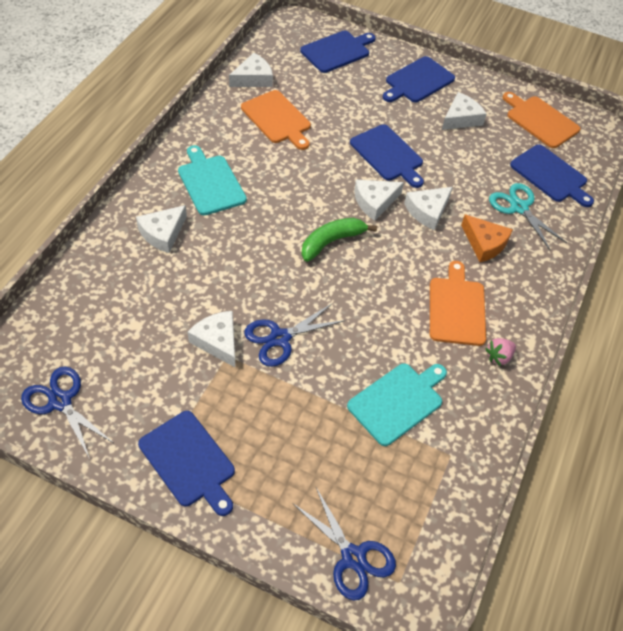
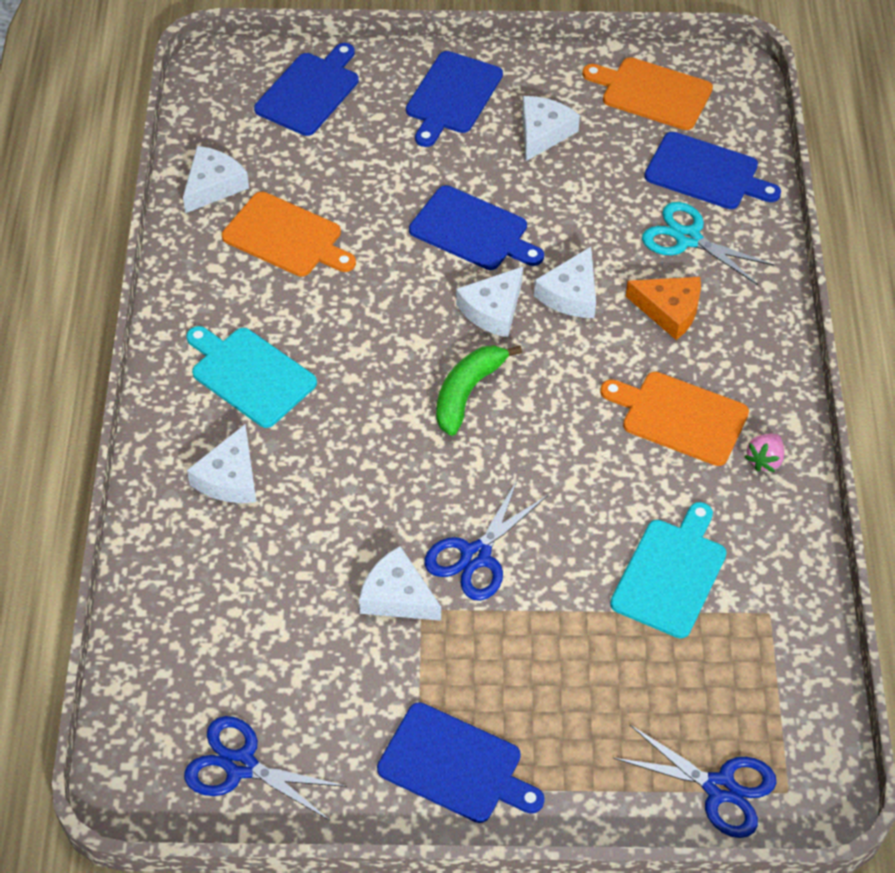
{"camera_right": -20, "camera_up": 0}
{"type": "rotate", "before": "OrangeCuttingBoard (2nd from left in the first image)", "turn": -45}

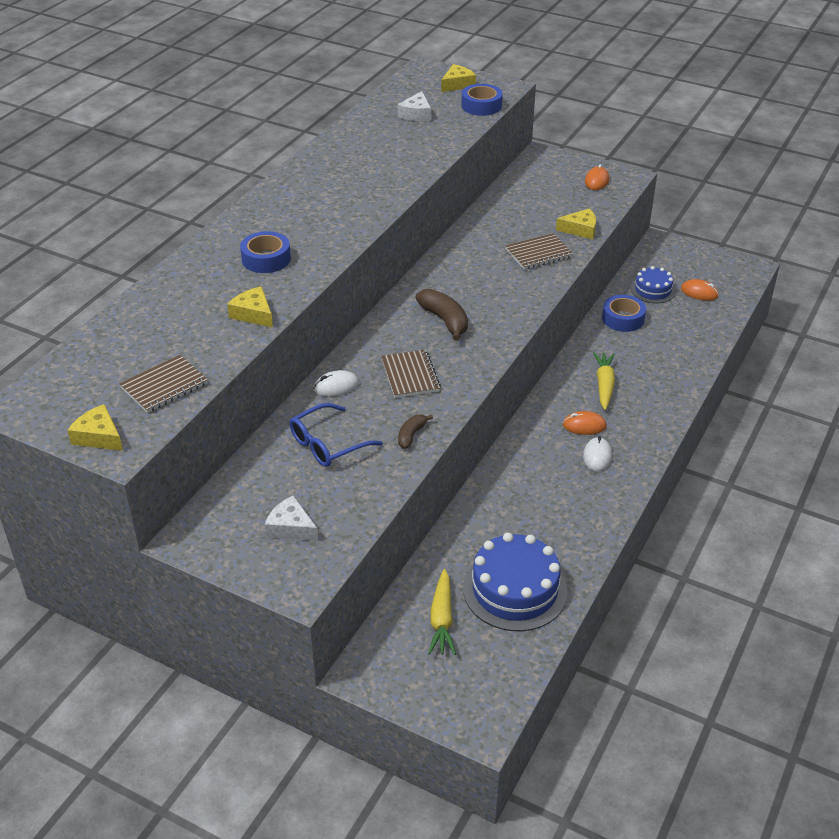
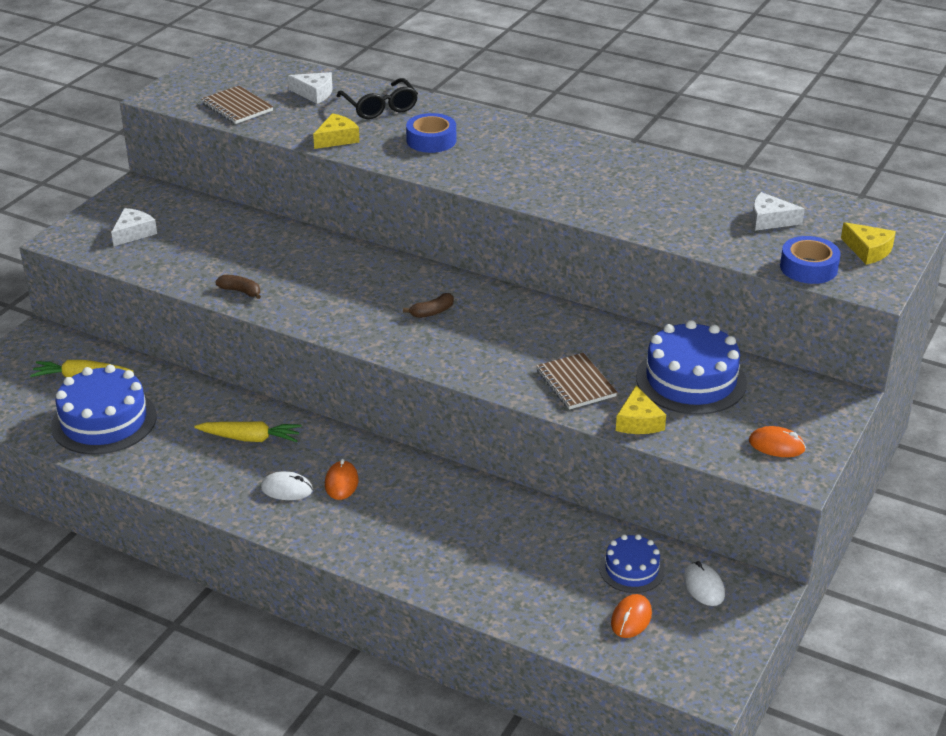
{"camera_right": 90, "camera_up": -5}
{"type": "resize", "before": "BrownBanana (2nd from left)", "scale": 0.59}
{"type": "delete", "before": "BlueTape (3rd from left)"}
{"type": "delete", "before": "BrownNotebook (2nd from left)"}
{"type": "move", "before": "YellowCarrot (2nd from left)"}
{"type": "move", "before": "WhiteMouse (1st from left in the first image)", "after": "WhiteMouse (2nd from left)"}
{"type": "delete", "before": "BlueGlasses"}
{"type": "delete", "before": "YellowCheese (1st from left)"}
{"type": "insert", "after": "WhiteCheese (2nd from left)"}
{"type": "insert", "after": "BlackGlasses"}
{"type": "insert", "after": "BlueCake (3rd from left)"}

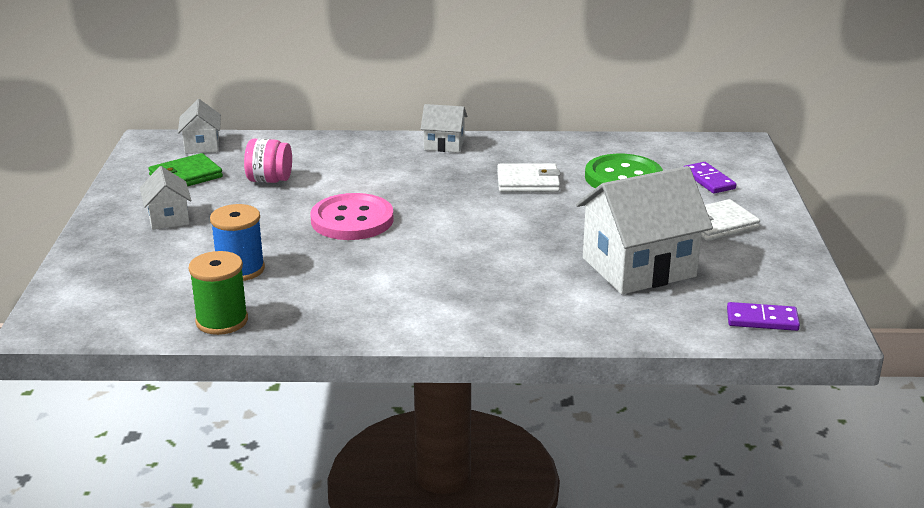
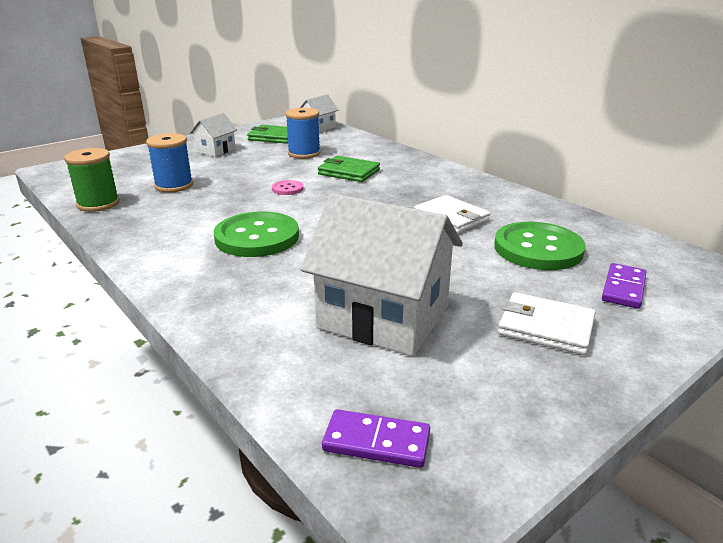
{"camera_right": 50, "camera_up": 0}
{"type": "delete", "before": "WhiteHouse (3rd from left)"}
{"type": "replace", "before": "PinkJar", "after": "BlueSpool (2nd from left)"}
{"type": "resize", "before": "PinkButton", "scale": 0.45}
{"type": "rotate", "before": "PurpleDomino (2nd from left in the first image)", "turn": -45}
{"type": "insert", "after": "GreenWallet (2nd from left)"}
{"type": "insert", "after": "GreenButton (1st from left)"}

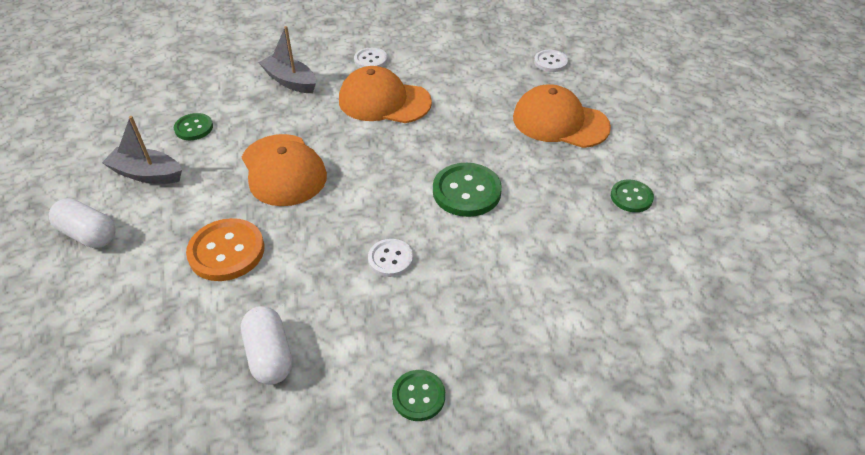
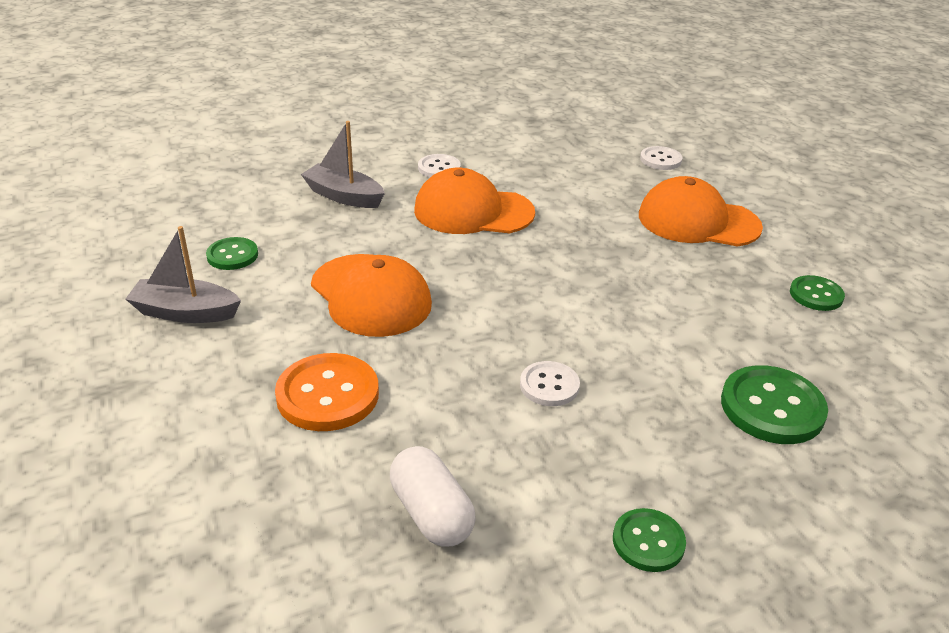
{"camera_right": -10, "camera_up": -10}
{"type": "move", "before": "GreenButton (3rd from left)"}
{"type": "delete", "before": "WhiteCapsule (1st from left)"}

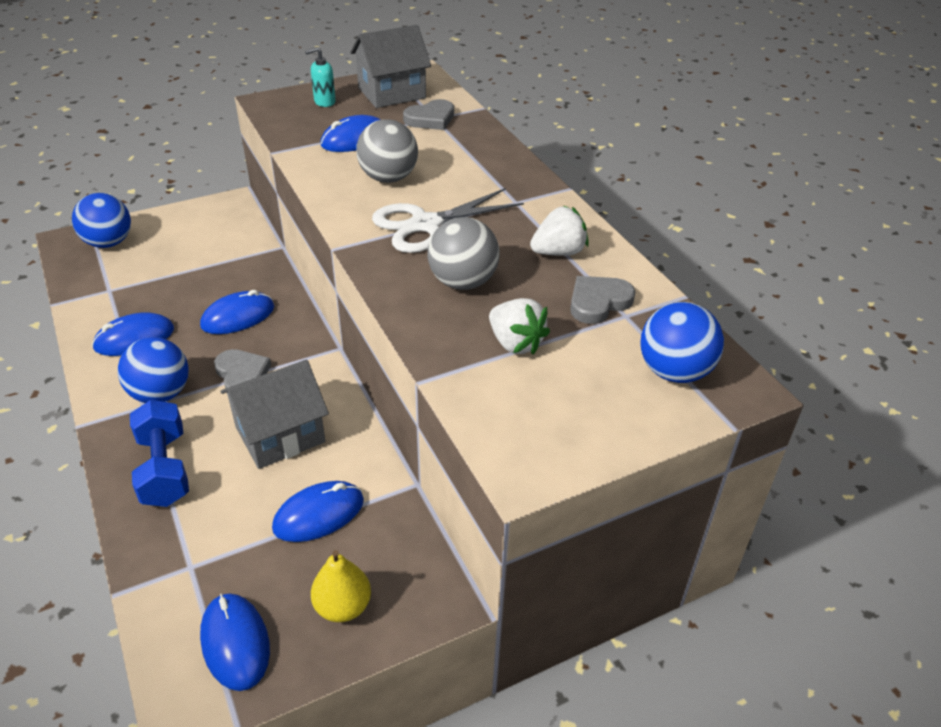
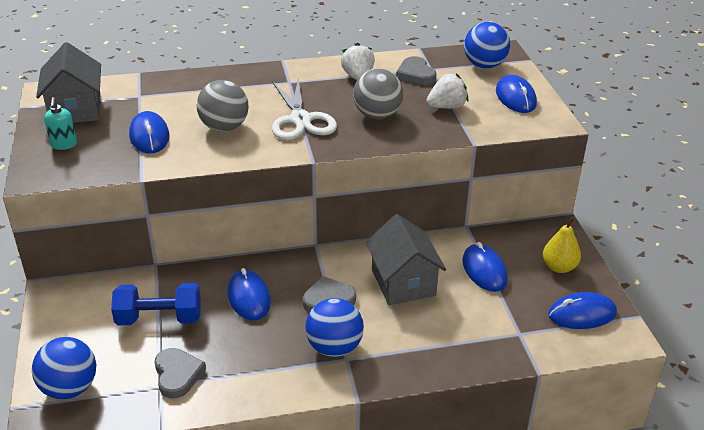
{"camera_right": -75, "camera_up": -5}
{"type": "move", "before": "GreyHeart (2nd from left in the first image)", "after": "GreyHeart (1st from left)"}
{"type": "move", "before": "BlueMouse (1st from left in the first image)", "after": "BlueMouse (4th from left)"}
{"type": "move", "before": "BlueDumbbell"}

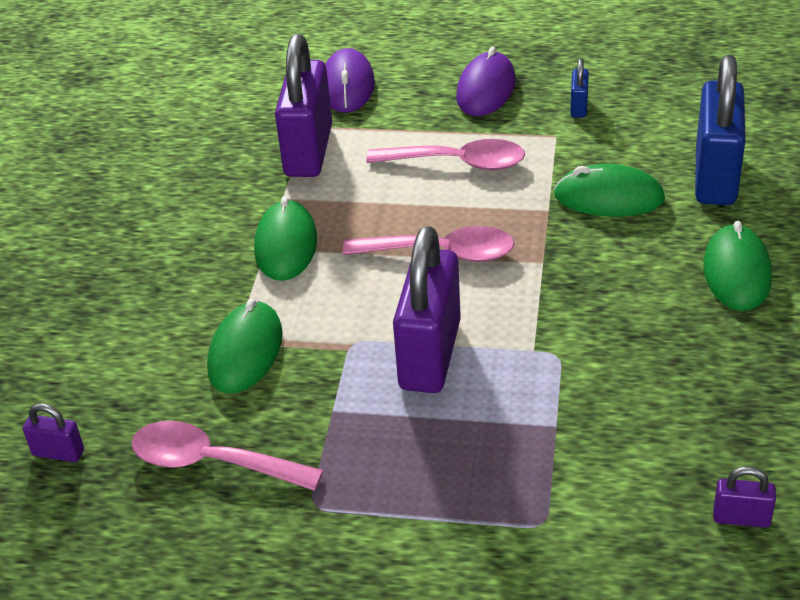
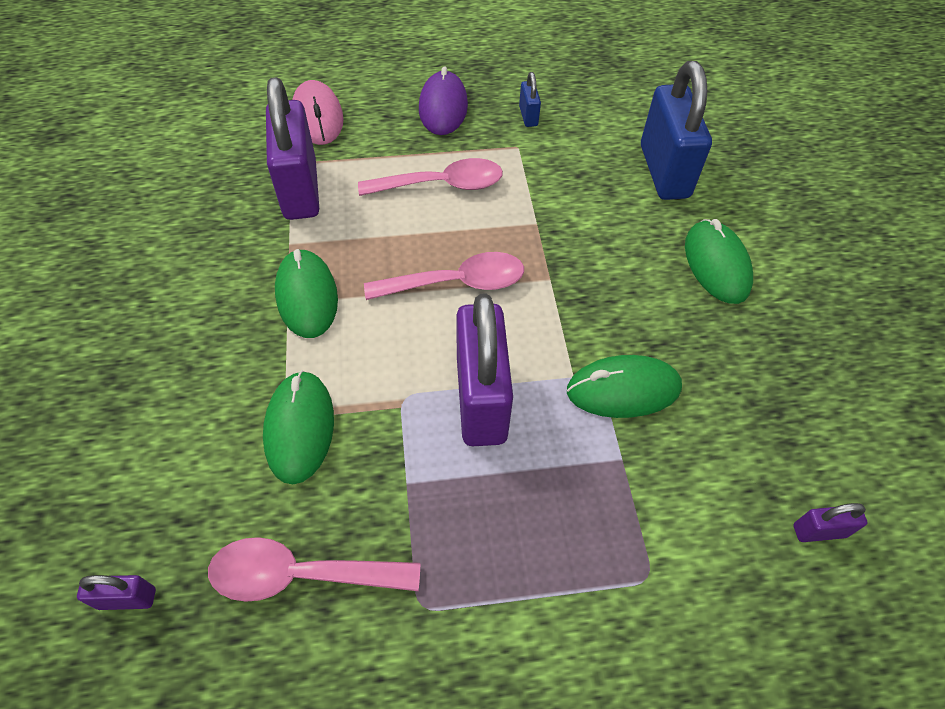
{"camera_right": -20, "camera_up": 15}
{"type": "recolor", "before": "PurpleMouse (1st from left)", "after": "PinkMouse"}
{"type": "move", "before": "GreenMouse (3rd from left)"}

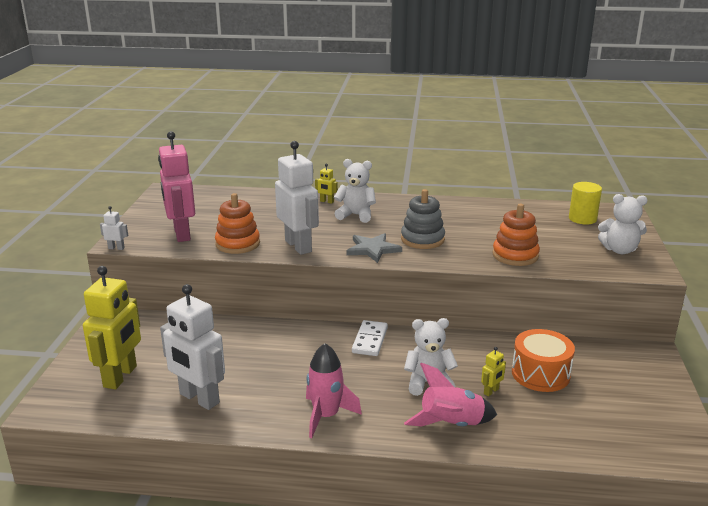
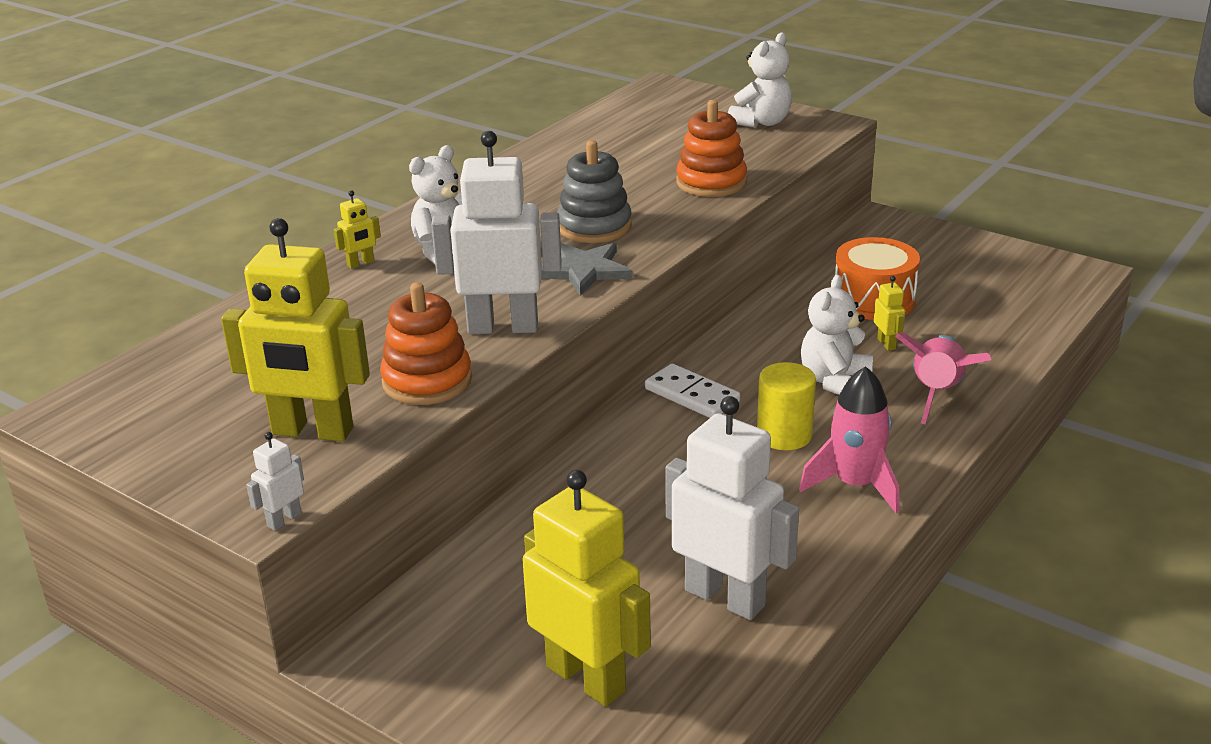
{"camera_right": -60, "camera_up": 5}
{"type": "recolor", "before": "PinkRobot", "after": "YellowRobot (1st from left)"}
{"type": "move", "before": "YellowCylinder"}
{"type": "rotate", "before": "WhiteRobot (2nd from left in the first image)", "turn": -120}

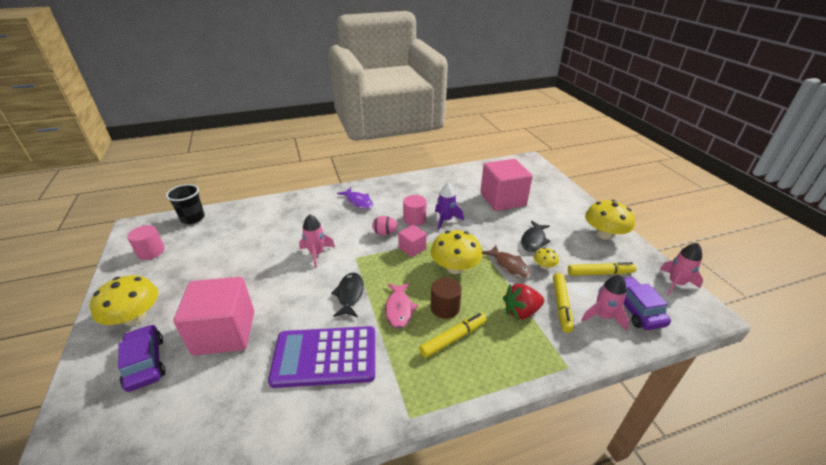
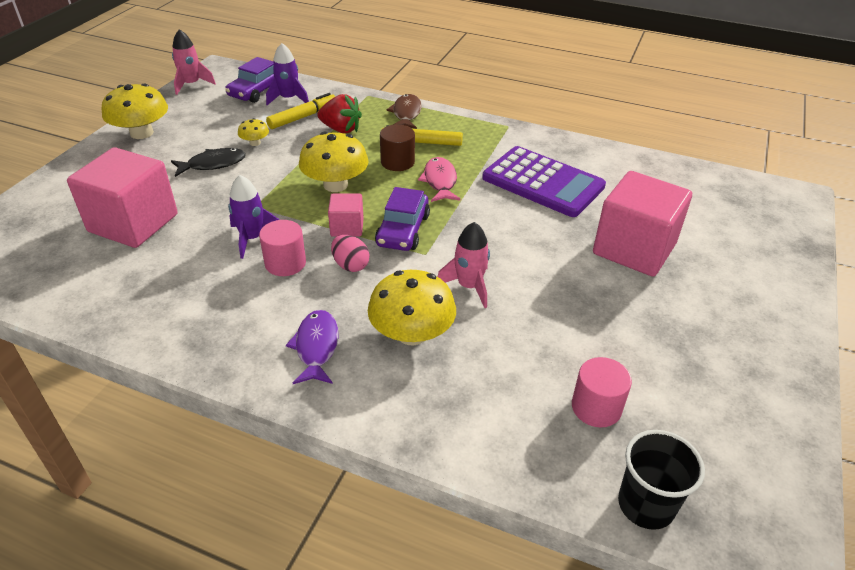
{"camera_right": -140, "camera_up": 5}
{"type": "move", "before": "PinkCylinder (1st from left in the first image)", "after": "PinkCylinder (2nd from left)"}
{"type": "move", "before": "BrownFish"}
{"type": "delete", "before": "YellowMarker (3rd from left)"}
{"type": "delete", "before": "BlackFish (1st from left)"}
{"type": "move", "before": "YellowMushroom (1st from left in the first image)", "after": "YellowMushroom (4th from left)"}
{"type": "recolor", "before": "PinkRocket (2nd from left)", "after": "PurpleRocket (2nd from left)"}
{"type": "rotate", "before": "PinkFish", "turn": -45}
{"type": "move", "before": "PurpleCar (1st from left in the first image)", "after": "PurpleCar (2nd from left)"}

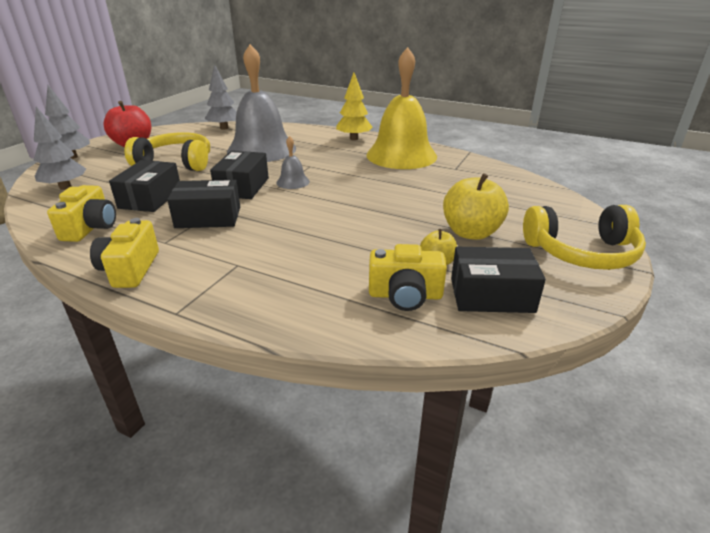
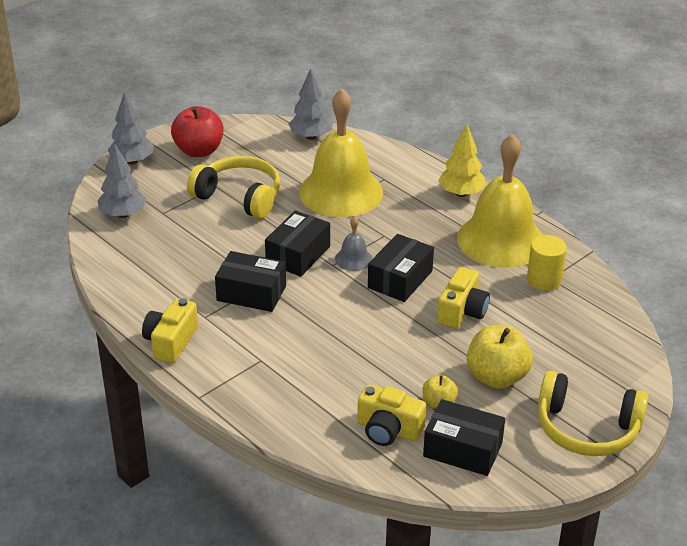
{"camera_right": 20, "camera_up": 5}
{"type": "recolor", "before": "GreyBell (1st from left)", "after": "YellowBell (1st from left)"}
{"type": "move", "before": "BlackBox (1st from left in the first image)", "after": "BlackBox (3rd from left)"}
{"type": "move", "before": "YellowCamera (1st from left in the first image)", "after": "YellowCamera (3rd from left)"}
{"type": "insert", "after": "YellowCylinder"}

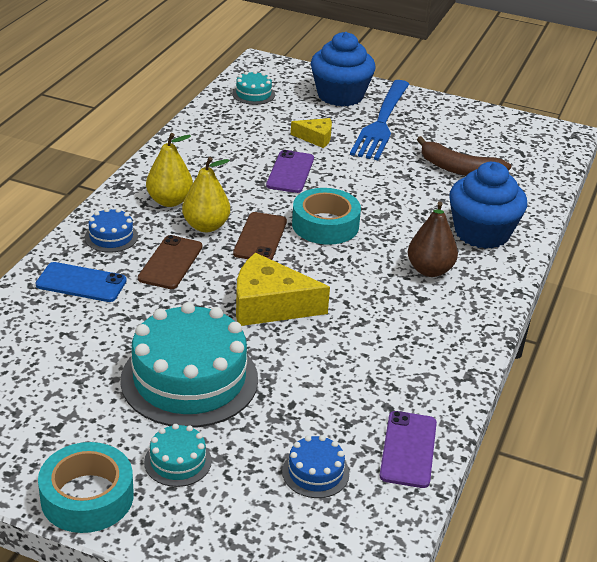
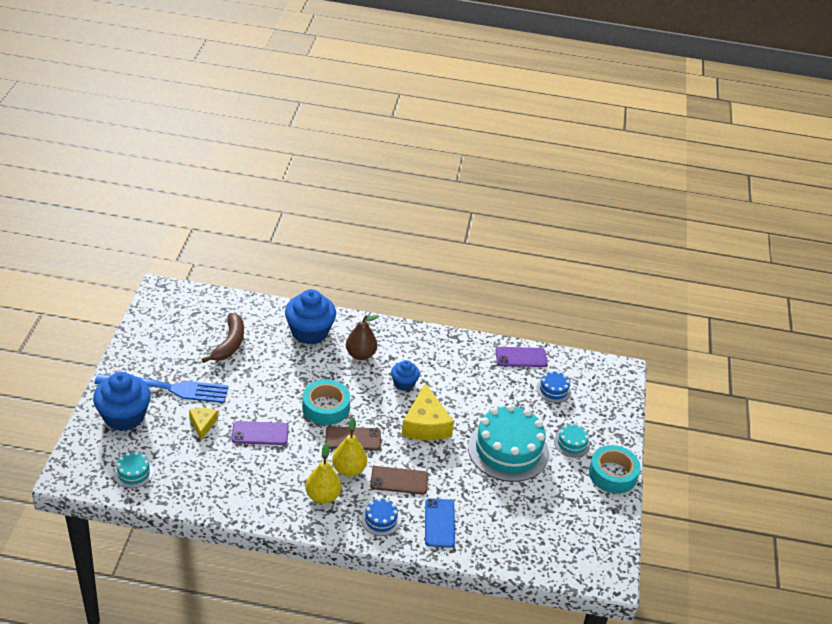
{"camera_right": -105, "camera_up": 5}
{"type": "insert", "after": "BlueCupcake (3rd from left)"}

